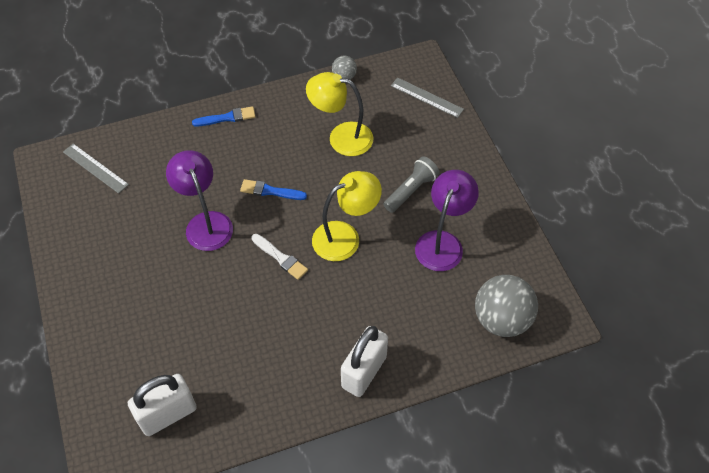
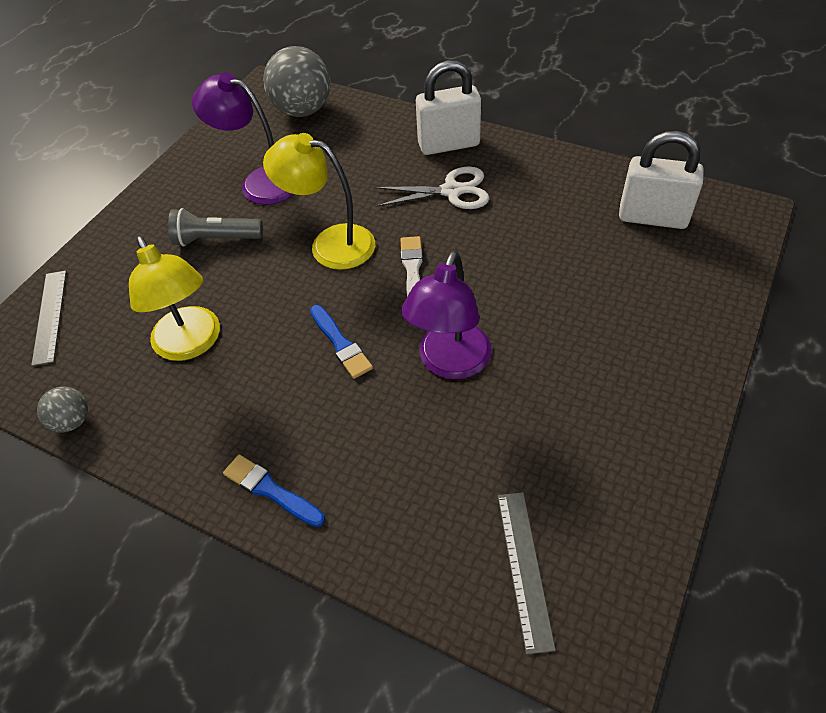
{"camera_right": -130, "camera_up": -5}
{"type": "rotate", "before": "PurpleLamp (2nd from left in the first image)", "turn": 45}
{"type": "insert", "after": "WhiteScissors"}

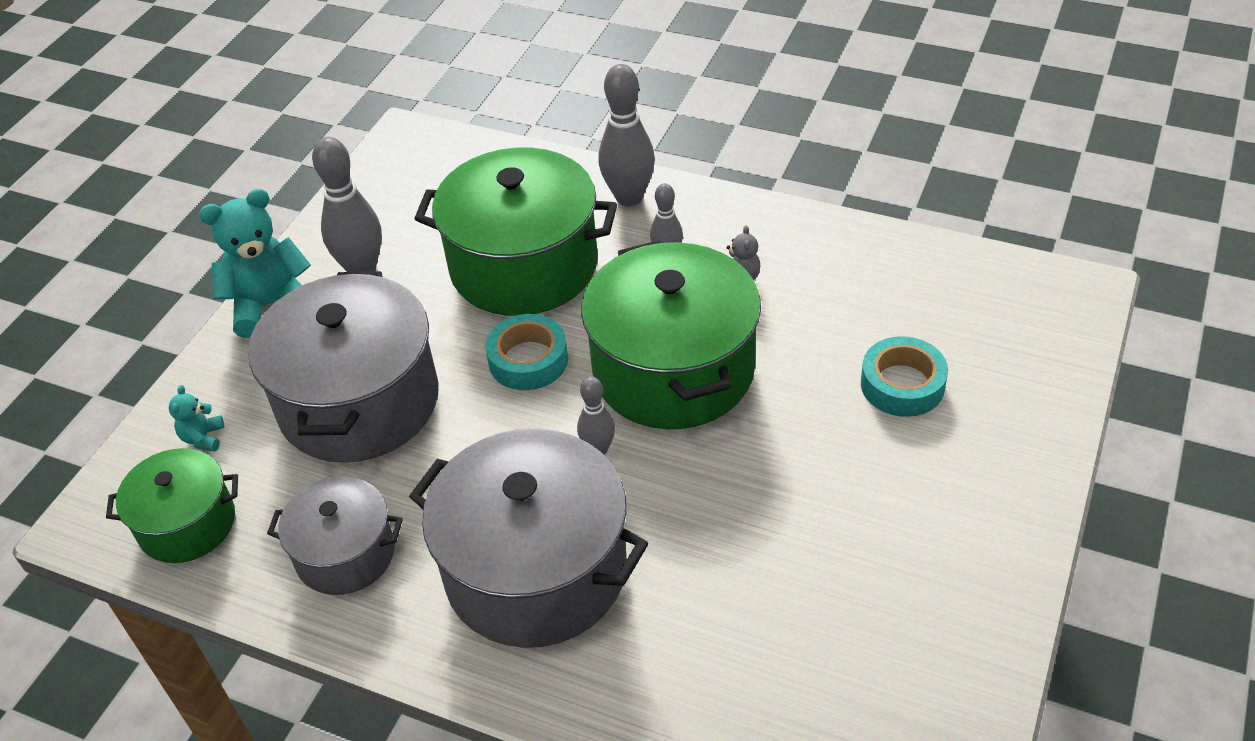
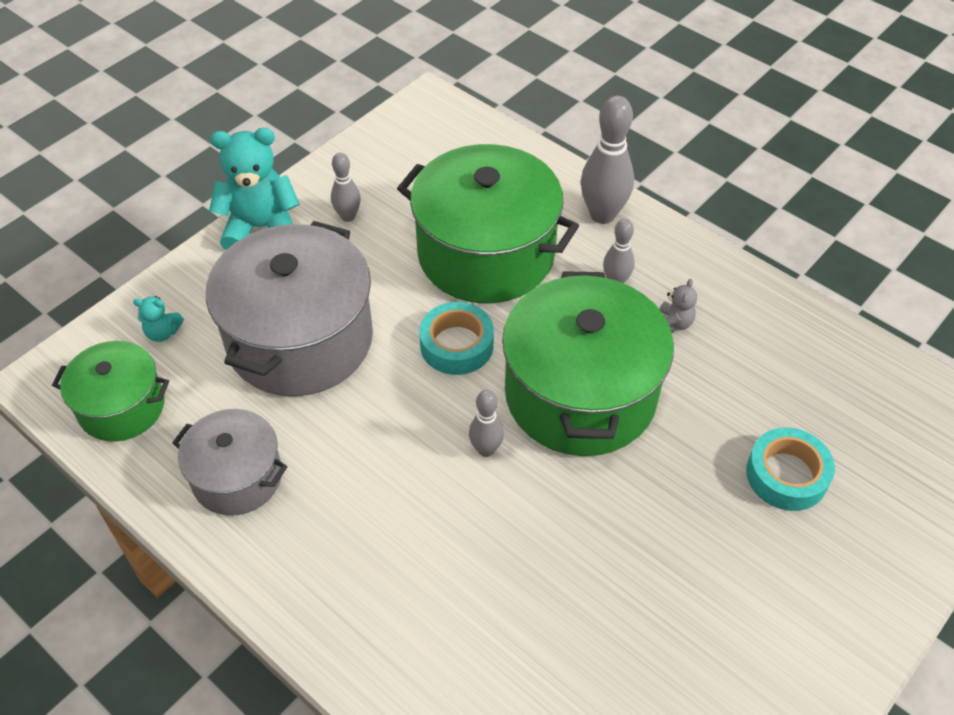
{"camera_right": 15, "camera_up": 5}
{"type": "resize", "before": "GreyBowlingPin (1st from left)", "scale": 0.56}
{"type": "rotate", "before": "TurquoiseTeddyBear (1st from left)", "turn": -105}
{"type": "delete", "before": "GreyPot (3rd from left)"}

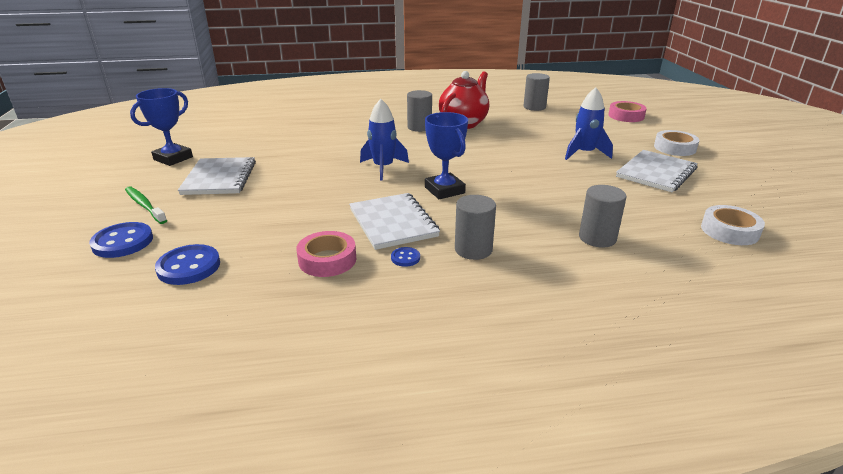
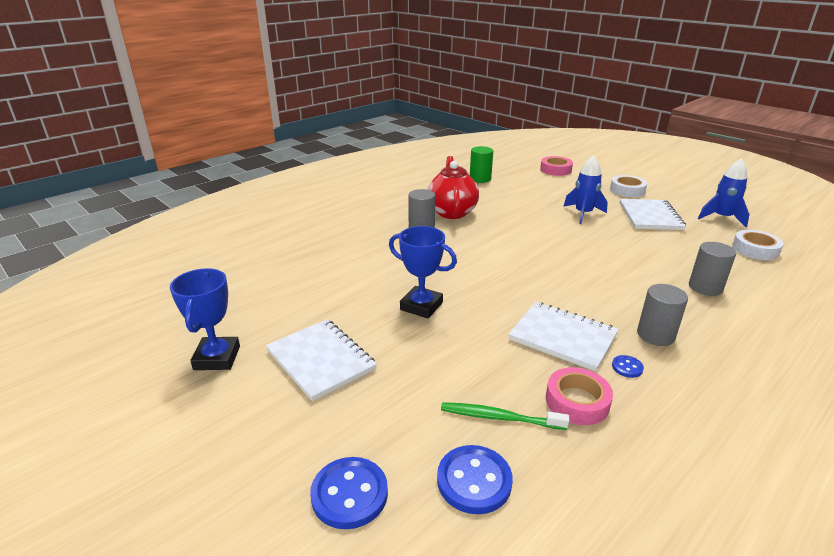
{"camera_right": -35, "camera_up": 0}
{"type": "recolor", "before": "GreyCylinder (3rd from left)", "after": "GreenCylinder"}
{"type": "move", "before": "BlueRocket (1st from left in the first image)", "after": "BlueRocket (2nd from left)"}
{"type": "move", "before": "BlueTrophy (2nd from left)"}
{"type": "move", "before": "GreenToothbrush"}

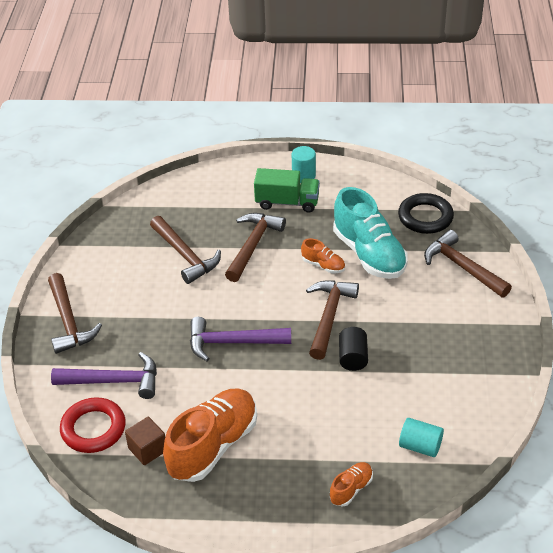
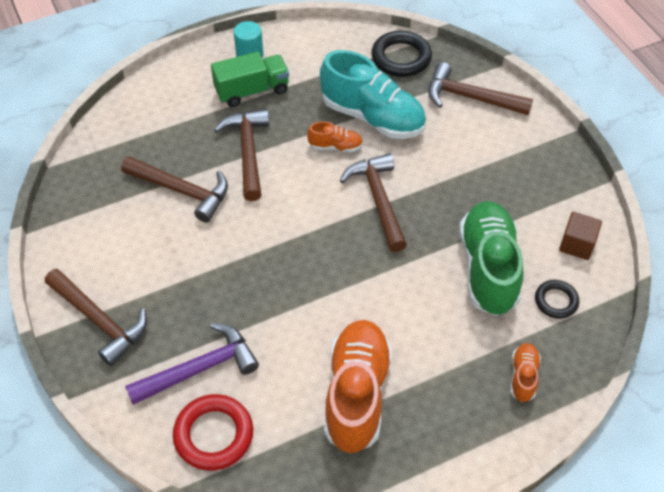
{"camera_right": -30, "camera_up": 10}
{"type": "delete", "before": "PurpleHammer (2nd from left)"}
{"type": "delete", "before": "BlackCylinder"}
{"type": "move", "before": "BrownCube"}
{"type": "replace", "before": "TurquoiseCylinder (2nd from left)", "after": "BlackRing (2nd from left)"}
{"type": "insert", "after": "GreenShoe"}

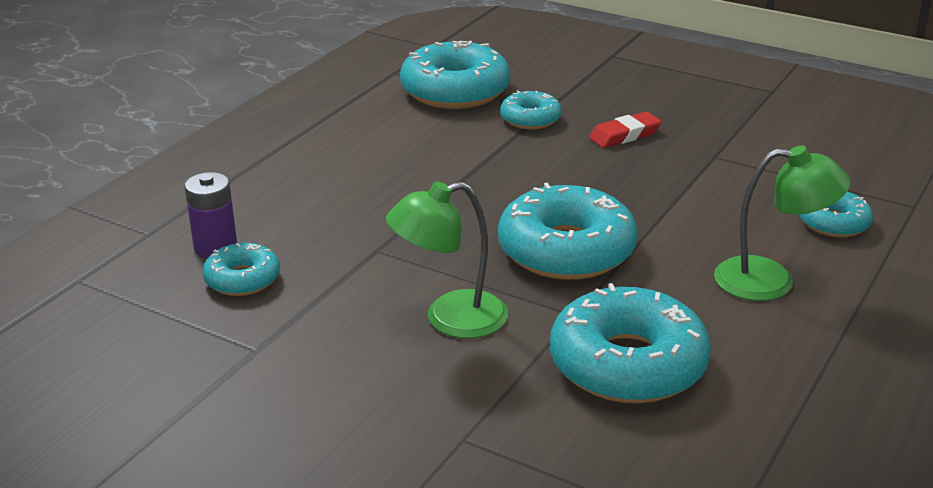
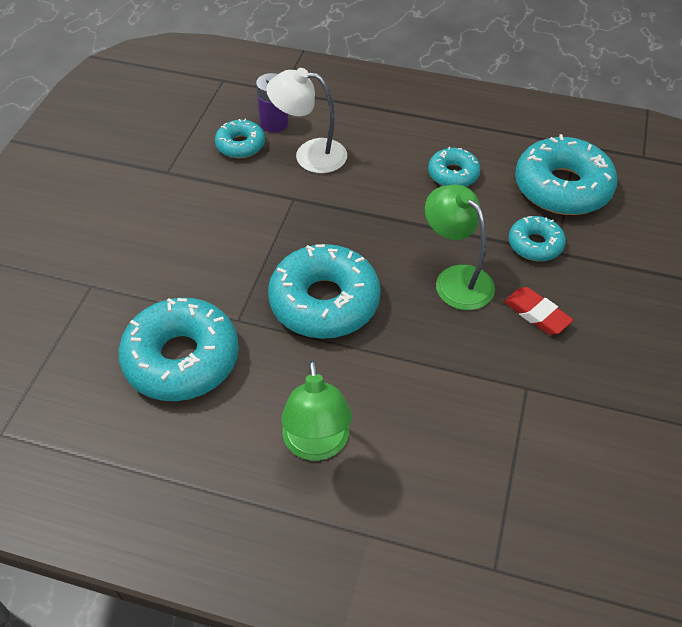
{"camera_right": 75, "camera_up": 20}
{"type": "move", "before": "GreenLamp (1st from left in the first image)", "after": "GreenLamp (2nd from left)"}
{"type": "move", "before": "TurquoiseDonut (6th from left in the first image)", "after": "TurquoiseDonut (4th from left)"}
{"type": "insert", "after": "WhiteLamp"}

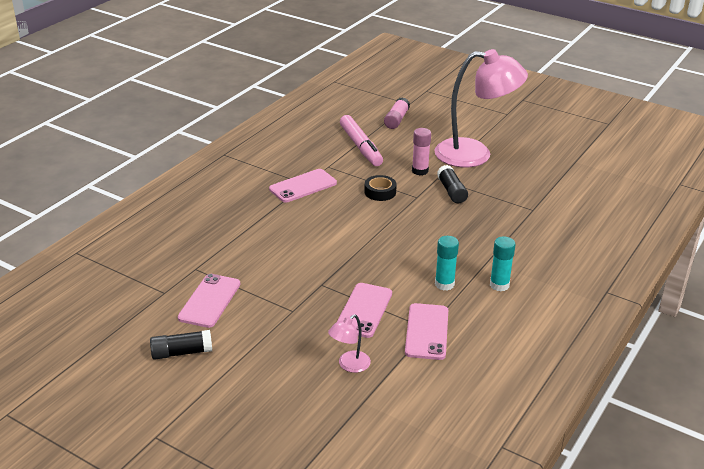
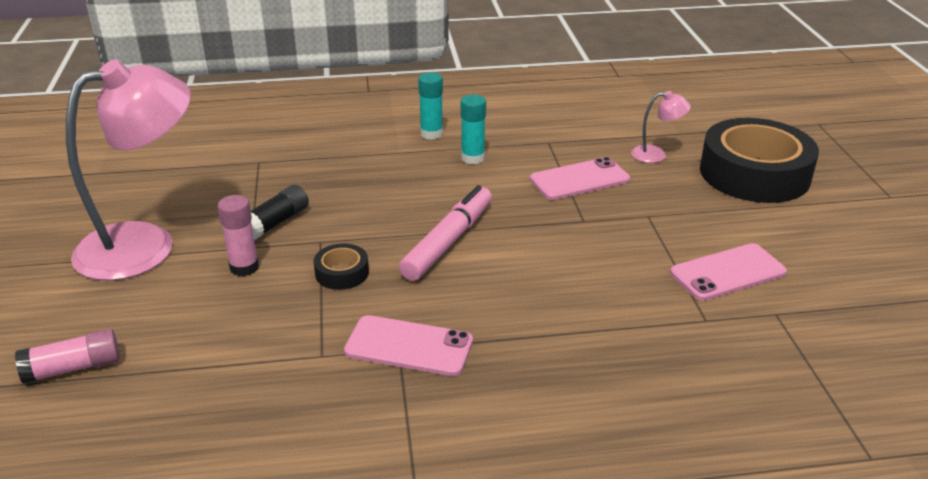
{"camera_right": -130, "camera_up": 0}
{"type": "rotate", "before": "PinkLamp (2nd from left in the first image)", "turn": 90}
{"type": "move", "before": "PinkMarker"}
{"type": "delete", "before": "PinkPhone (4th from left)"}
{"type": "delete", "before": "BlackGlueStick (1st from left)"}
{"type": "insert", "after": "BlackTape (2nd from left)"}

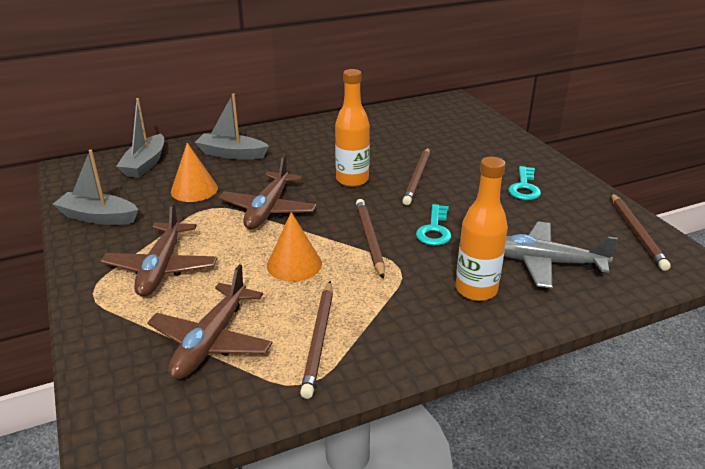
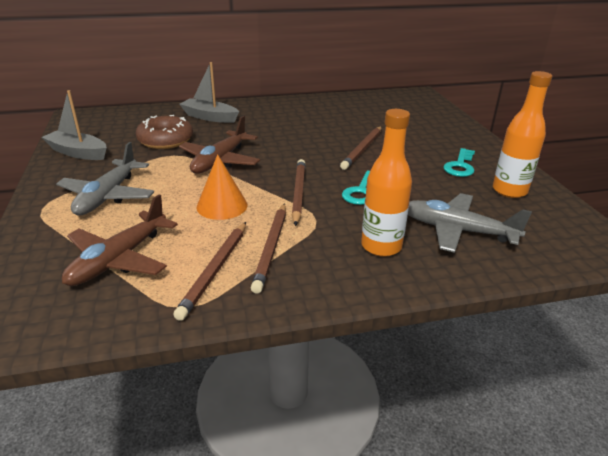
{"camera_right": 10, "camera_up": 0}
{"type": "move", "before": "OrangeBottle (1st from left in the first image)", "after": "OrangeBottle (2nd from left)"}
{"type": "delete", "before": "GreyBoat (2nd from left)"}
{"type": "replace", "before": "OrangeCone (1st from left)", "after": "BrownDonut"}
{"type": "move", "before": "BrownPencil (4th from left in the first image)", "after": "BrownPencil (2nd from left)"}
{"type": "recolor", "before": "BrownPlane (1st from left)", "after": "GreyPlane (1st from left)"}

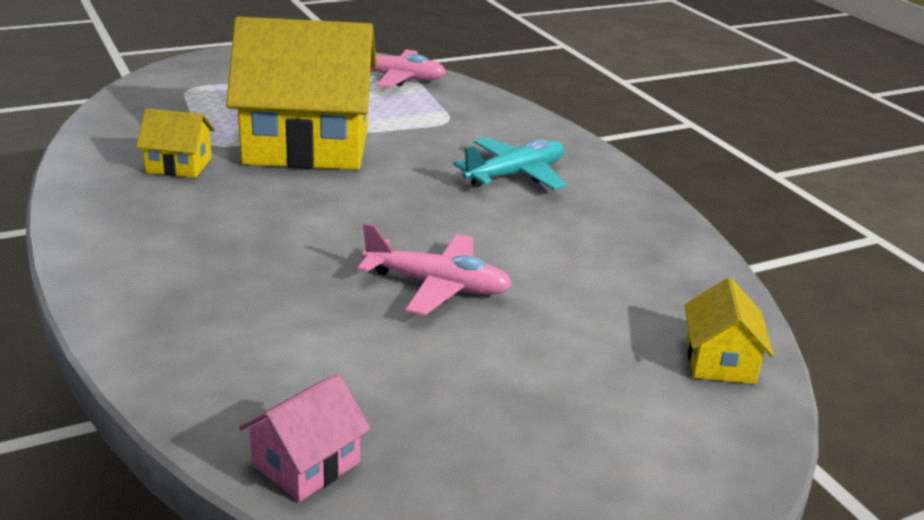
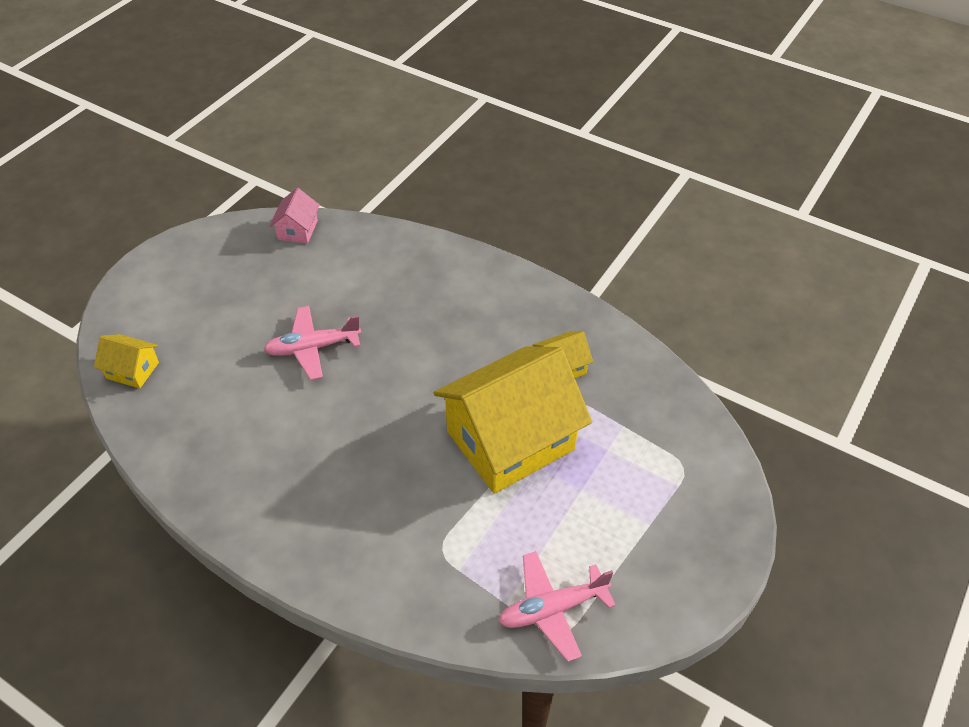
{"camera_right": 150, "camera_up": 20}
{"type": "delete", "before": "TurquoisePlane"}
{"type": "rotate", "before": "YellowHouse (3rd from left in the first image)", "turn": -45}

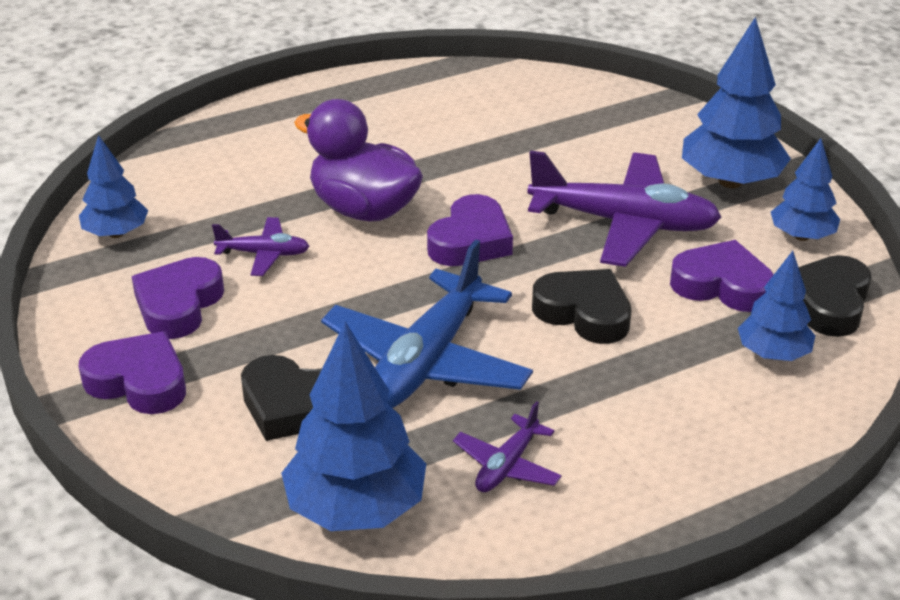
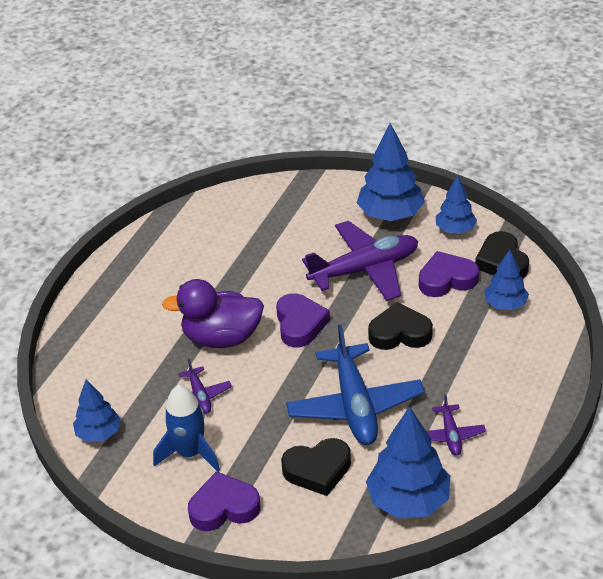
{"camera_right": -35, "camera_up": 5}
{"type": "rotate", "before": "PurplePlane (1st from left)", "turn": 105}
{"type": "replace", "before": "PurpleHeart (2nd from left)", "after": "BlueRocket"}

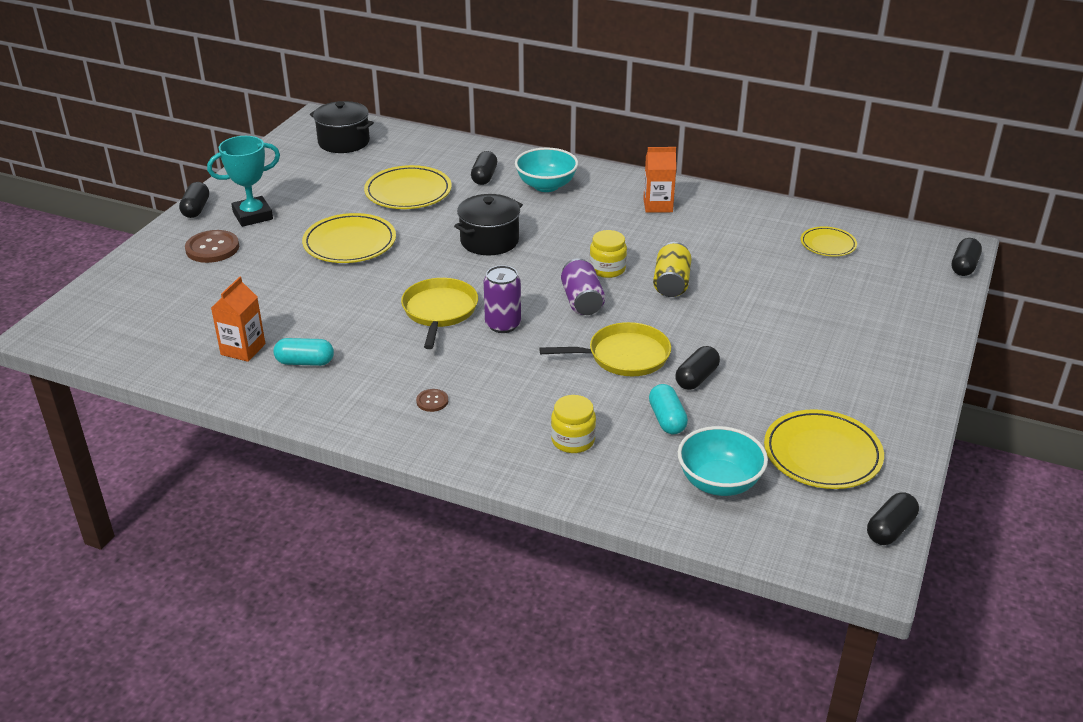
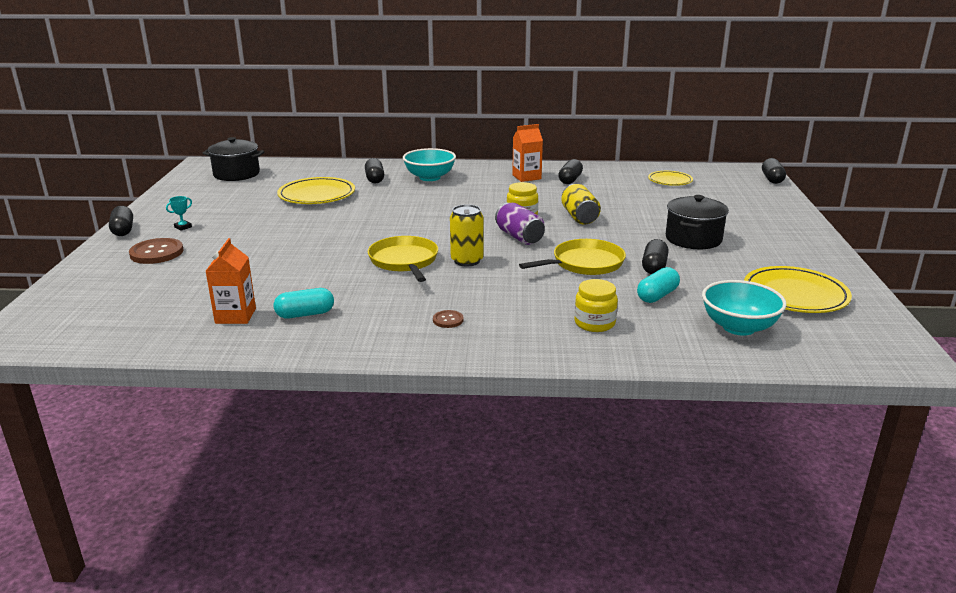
{"camera_right": -20, "camera_up": -10}
{"type": "resize", "before": "TurquoiseTrophy", "scale": 0.41}
{"type": "move", "before": "BlackPot (2nd from left)"}
{"type": "delete", "before": "YellowPlate (1st from left)"}
{"type": "recolor", "before": "PurpleCan (1st from left)", "after": "YellowCan (1st from left)"}
{"type": "rotate", "before": "TurquoiseCapsule (2nd from left)", "turn": 75}
{"type": "move", "before": "BlackCapsule (4th from left in the first image)", "after": "BlackCapsule (3rd from left)"}

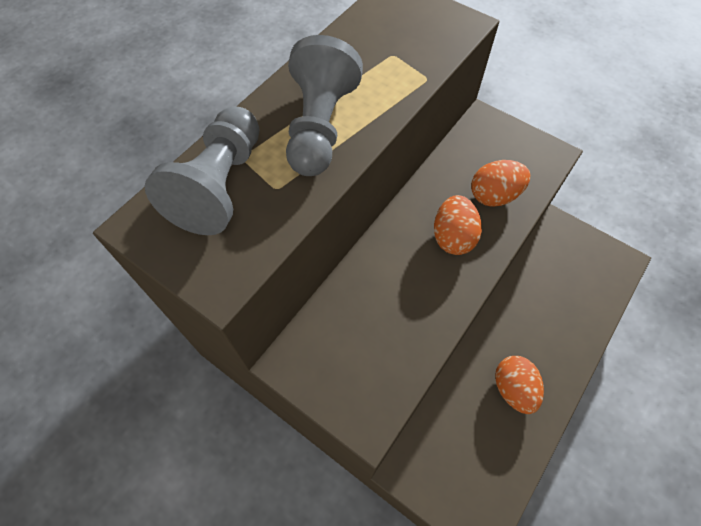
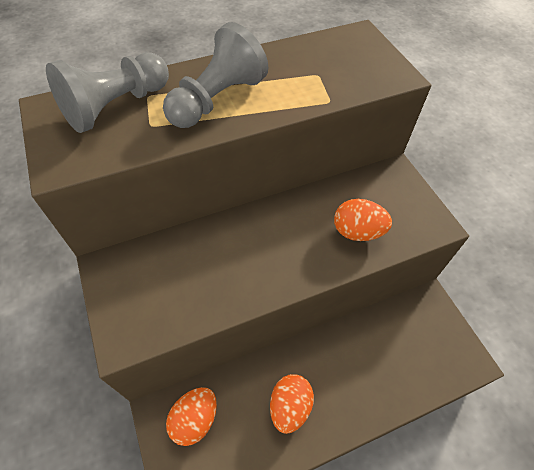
{"camera_right": 30, "camera_up": -5}
{"type": "move", "before": "OrangeEgg (1st from left)"}

